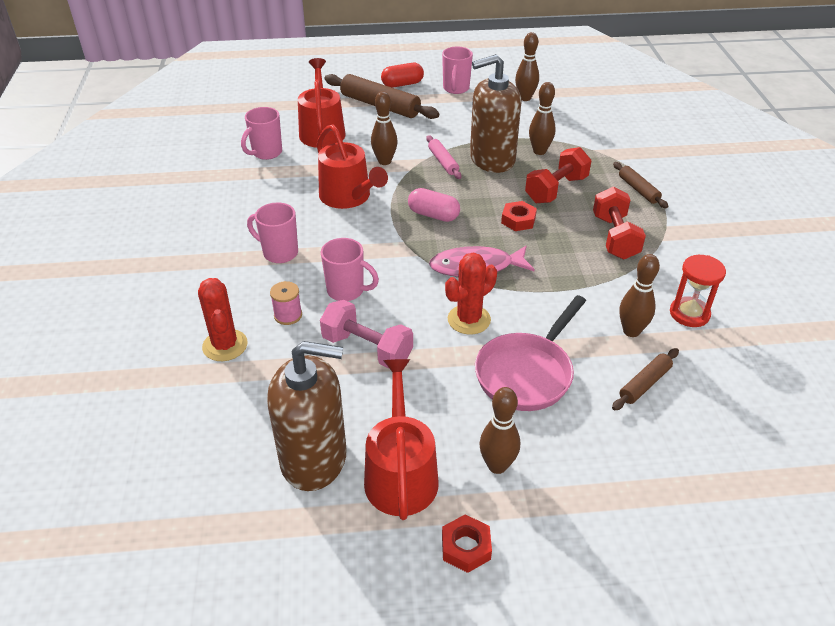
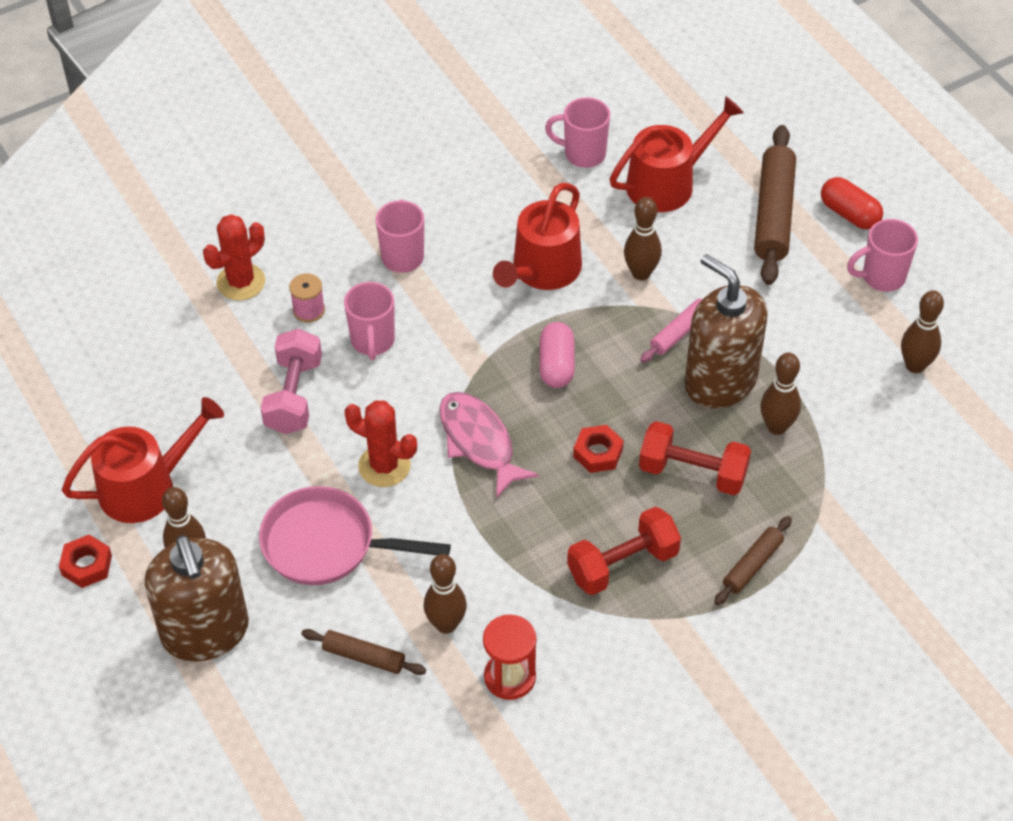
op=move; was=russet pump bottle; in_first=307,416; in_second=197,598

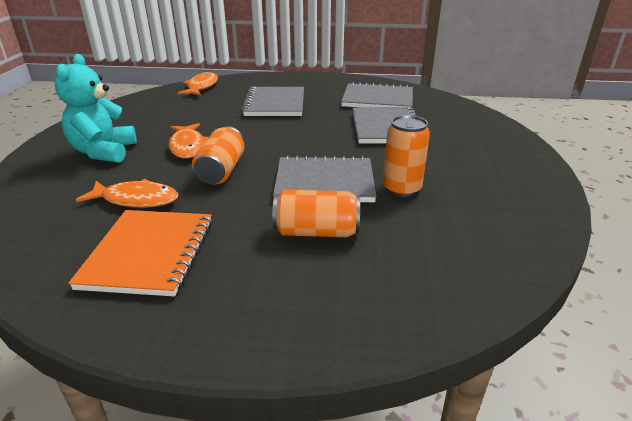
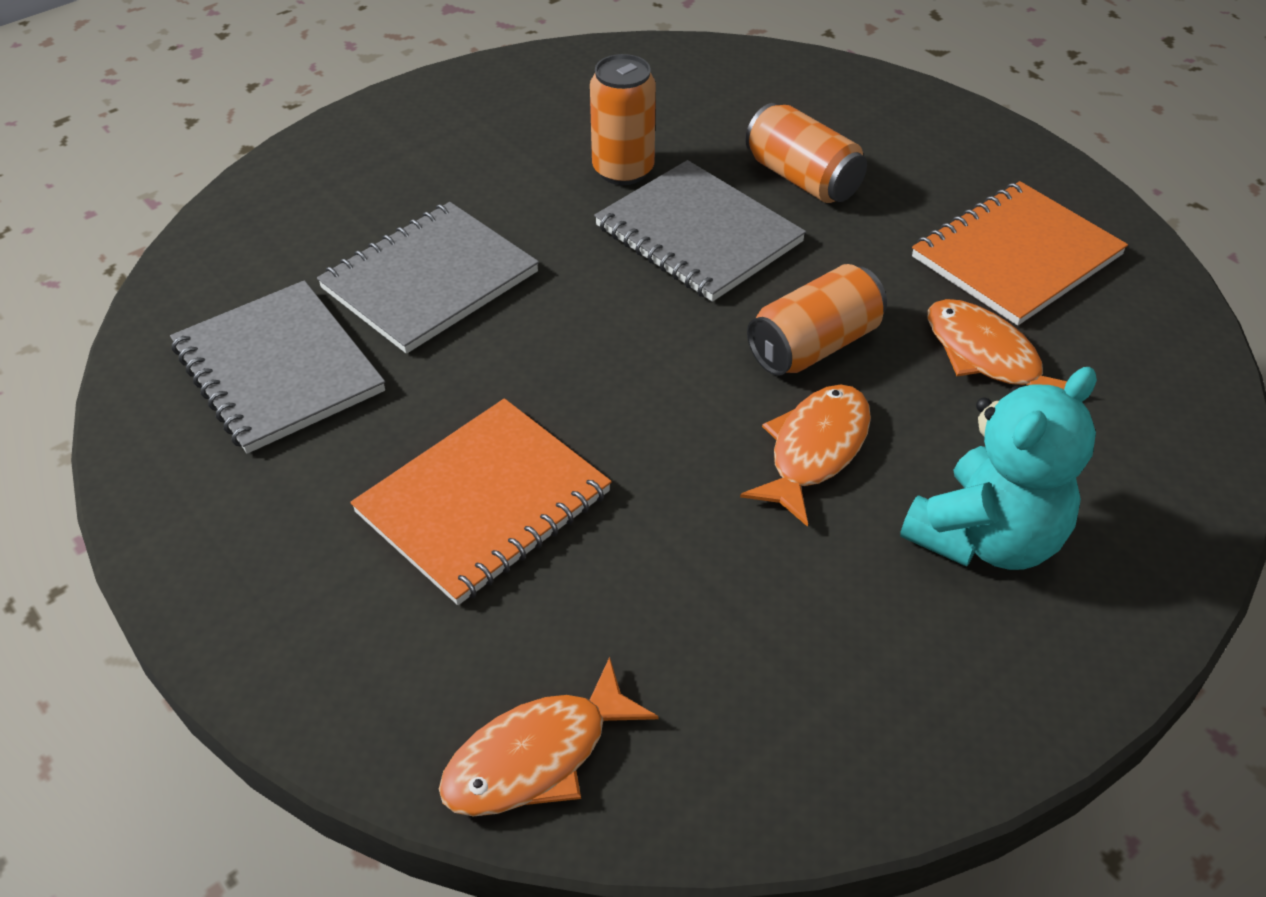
op=recolor; was=grey notepad; now=orange notepad; in_first=273,101; in_second=481,501

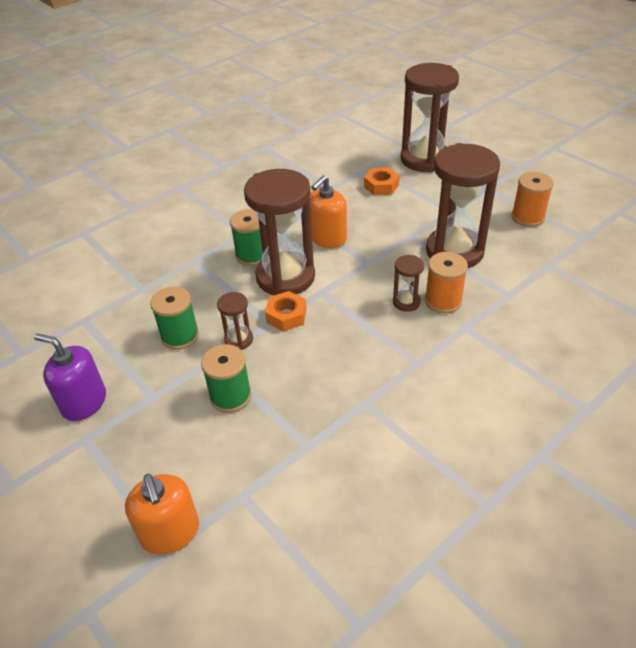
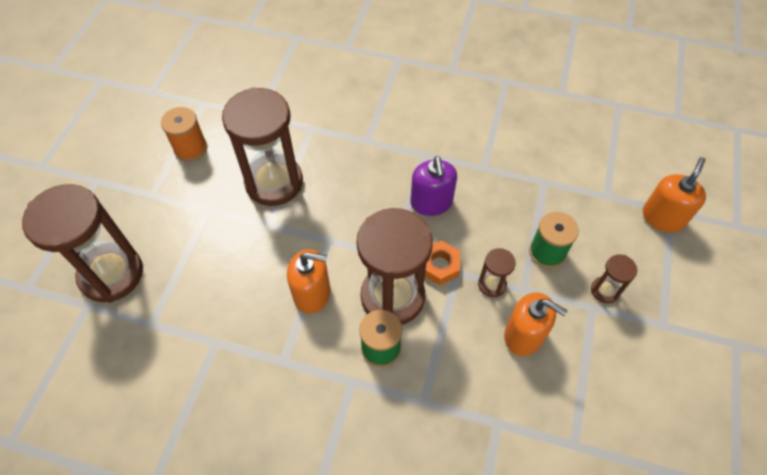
op=move; was=violet pump bottle; in_first=70,377; in_second=433,186
op=replace; was=leaf-green reel of thread; now=orange pump bottle; in_first=174,318; in_second=536,324
op=delete; was=orange hexagon nut; in_first=381,181
op=move; was=russet hourglass; in_first=408,283; in_second=614,278
op=delete; was=orange reel of thread; in_first=446,283

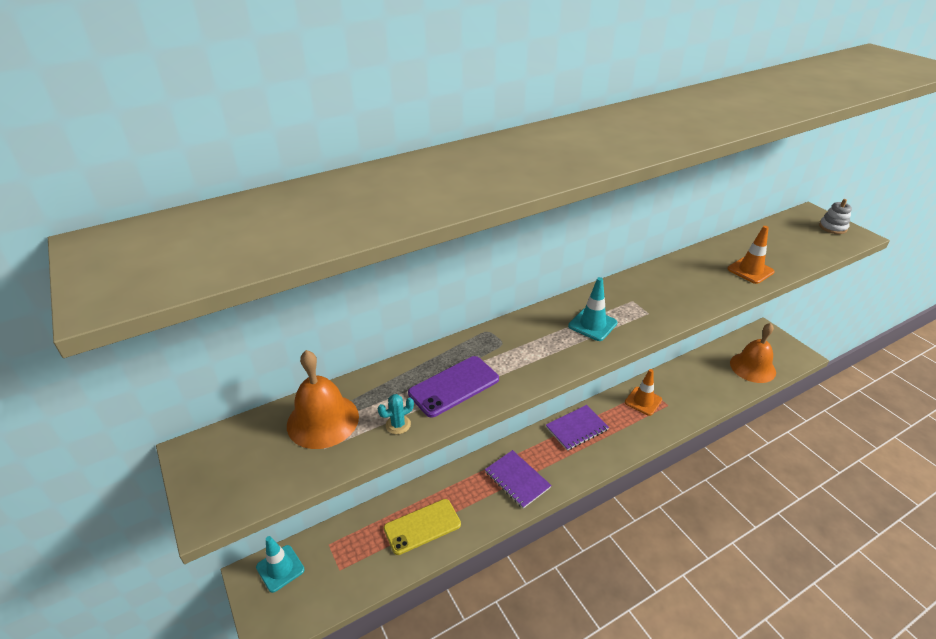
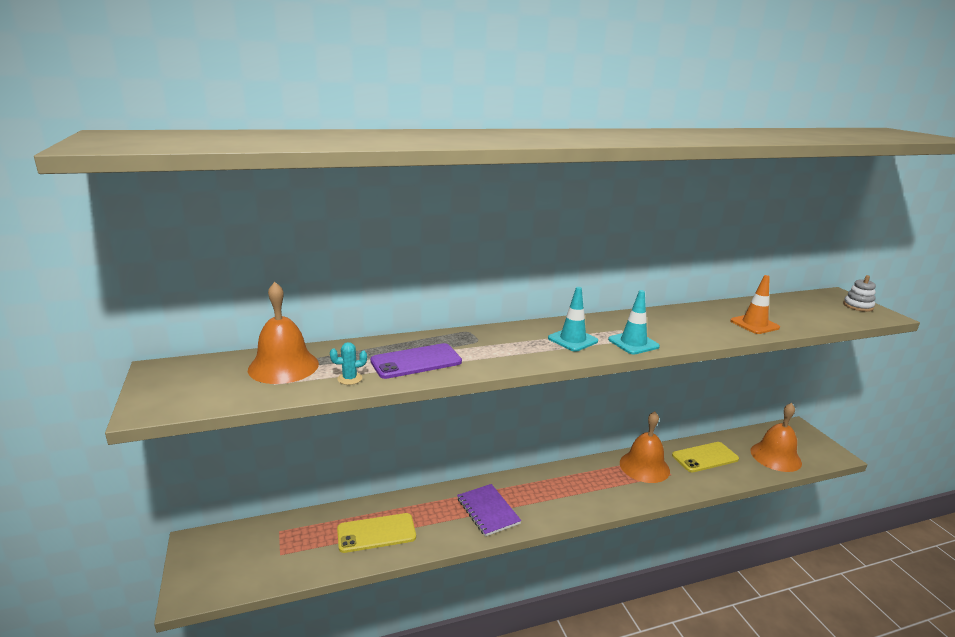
op=move; was=aqua road cone; in_first=280,564; in_second=634,322
op=delete; was=violet notepad; in_first=577,428
op=replace; was=orange road cone; now=orange hand bell; in_first=643,392; in_second=645,447
op=insert; now=bright yellow mobile phone; in_second=705,457

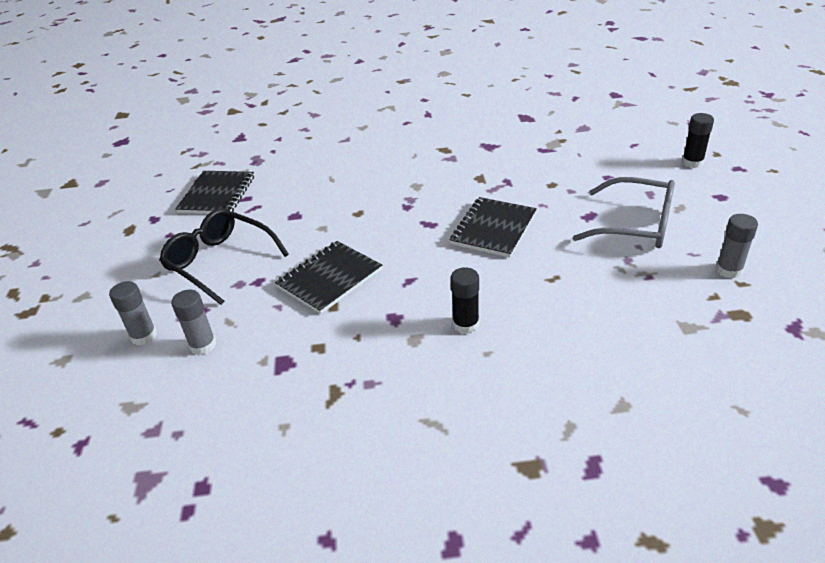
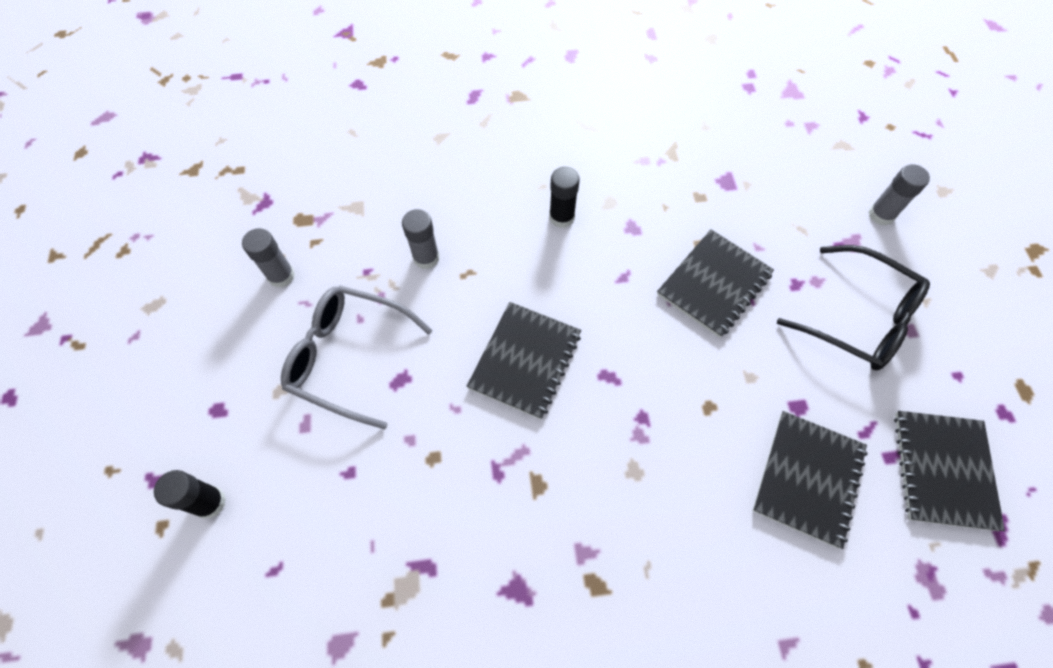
op=move; was=grey glue stick; in_first=193,322; in_second=421,239
op=insert; now=ebony notepad; in_second=810,480

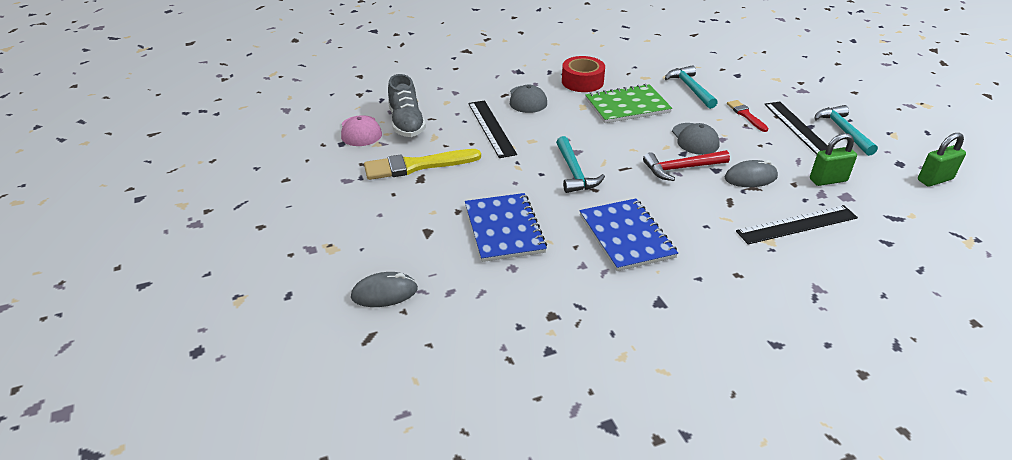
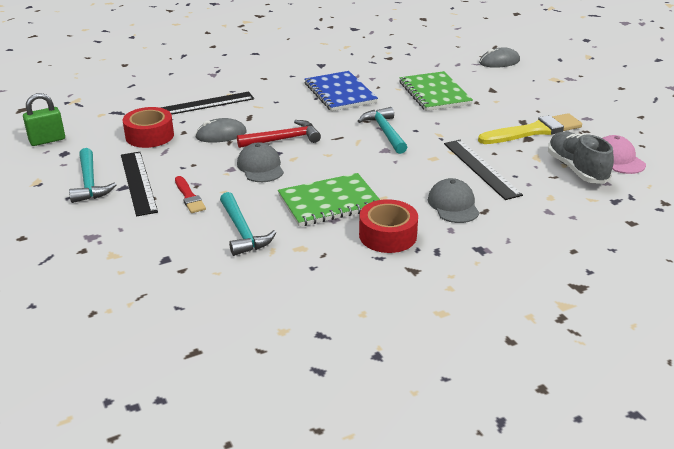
op=recolor; was=cobalt notepad; now=leaf-green notepad; in_first=506,227; in_second=436,91
op=replace; was=leaf-green padlock; now=crimson sticky tape; in_first=833,159; in_second=148,127

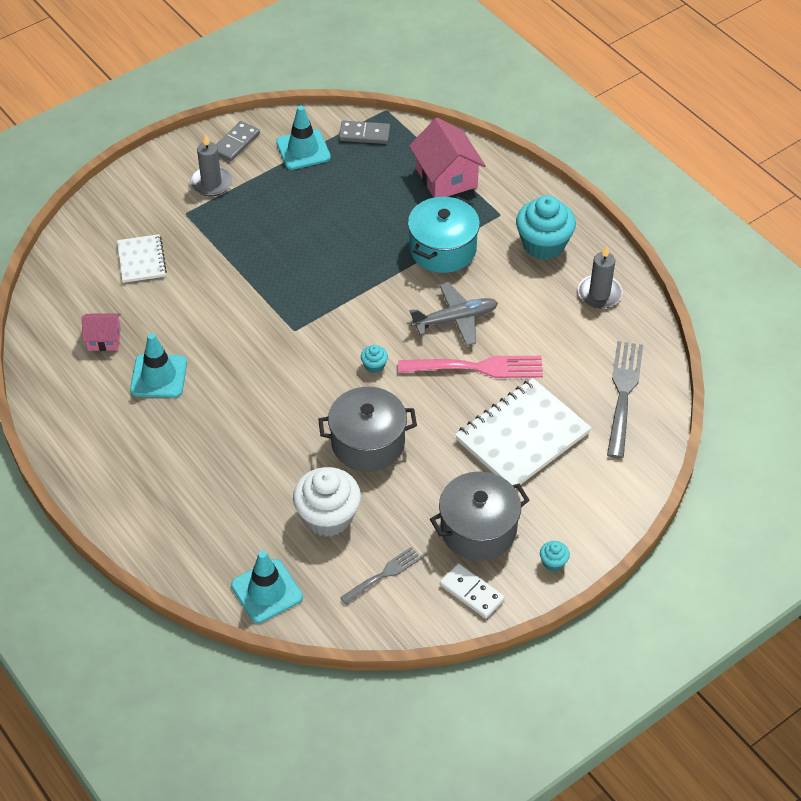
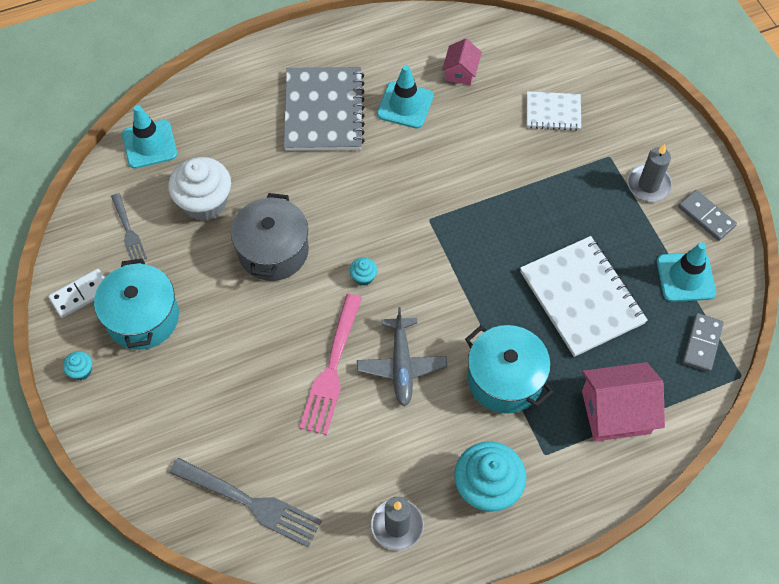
op=recolor; was=grey cooking pot; now=aqua cooking pot; in_first=479,516; in_second=136,304
op=move; was=snow-white notepad; in_first=523,433; in_second=584,296
op=insert; now=grey notepad; in_second=324,109

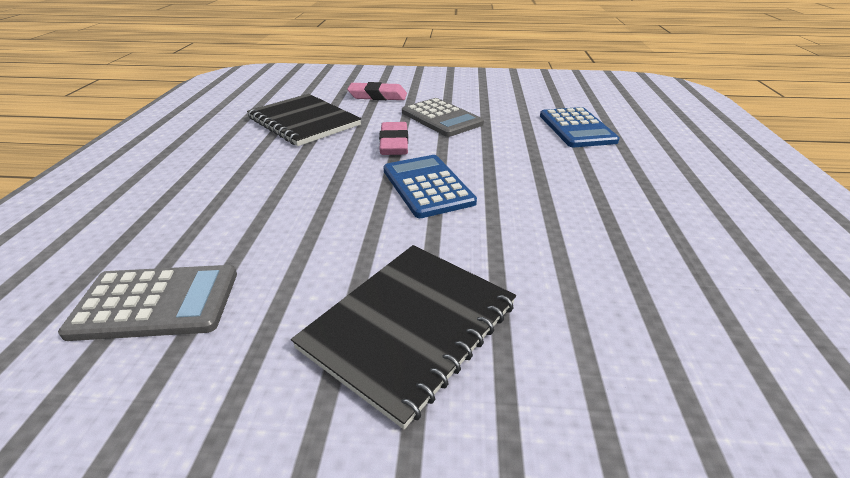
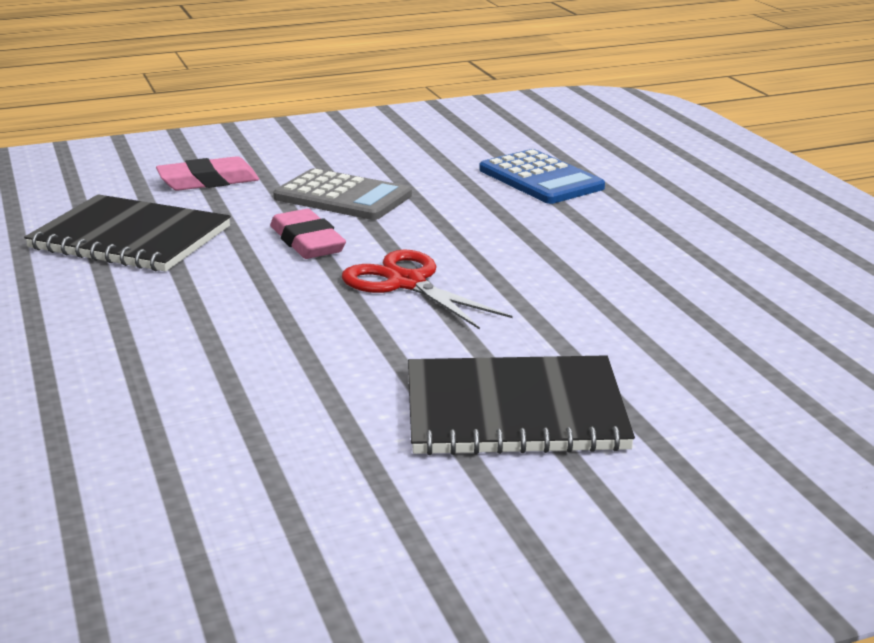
op=delete; was=grey calculator; in_first=147,303
op=rotate; was=ebony notepad; in_first=403,337; in_second=521,405; clockwise=75
op=replace; was=cobalt calculator; now=crimson pair of scissors; in_first=430,186; in_second=427,289

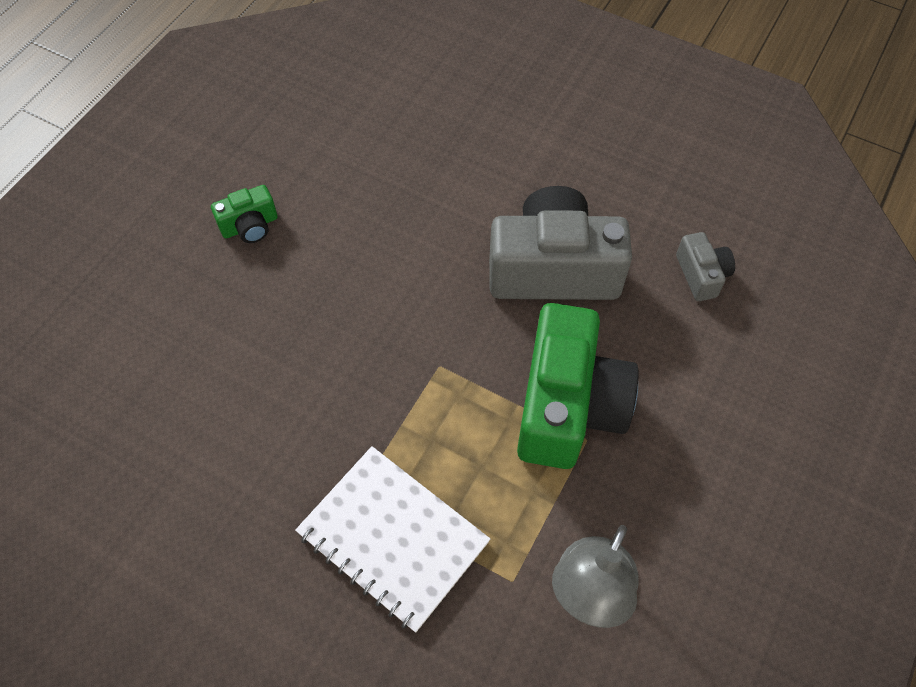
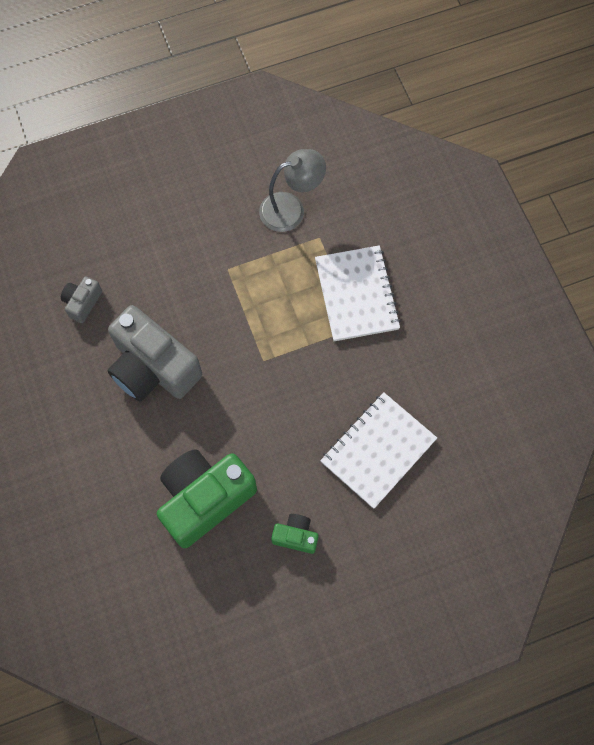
op=move; was=leaf-green camera; in_first=578,386; in_second=207,498
op=insert; now=snow-white notepad; in_second=378,450

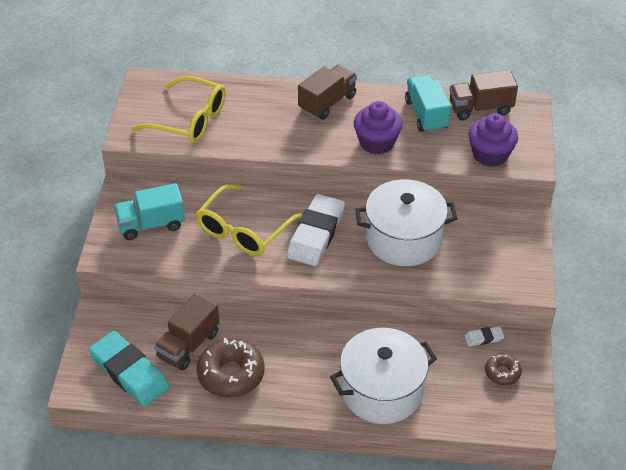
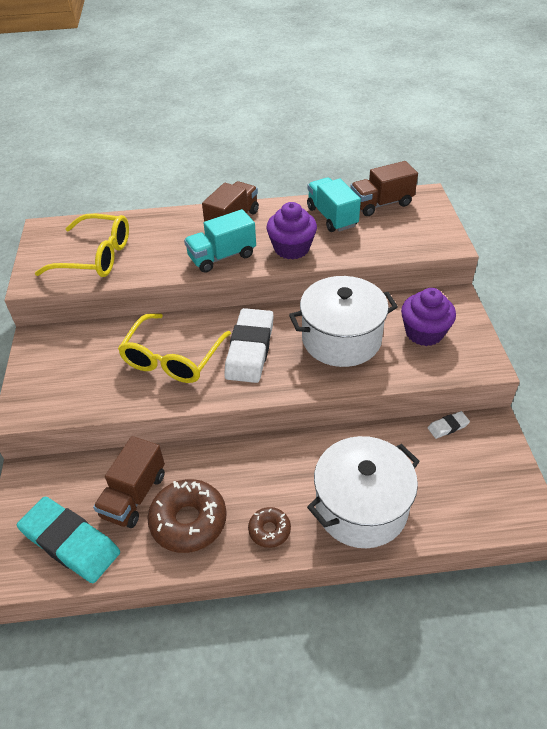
op=move; was=aqua truck; in_first=149,211; in_second=220,241
op=move; was=violet muffin; in_first=493,140; in_second=428,317
op=move; was=russet donut; in_first=503,369; in_second=269,527

